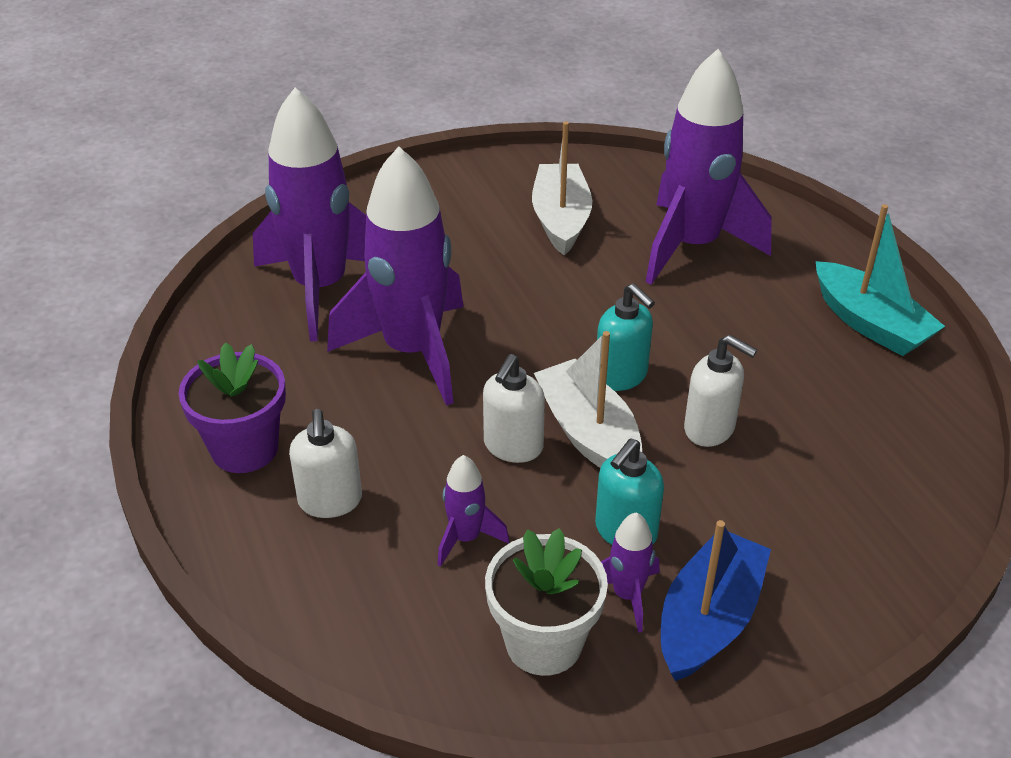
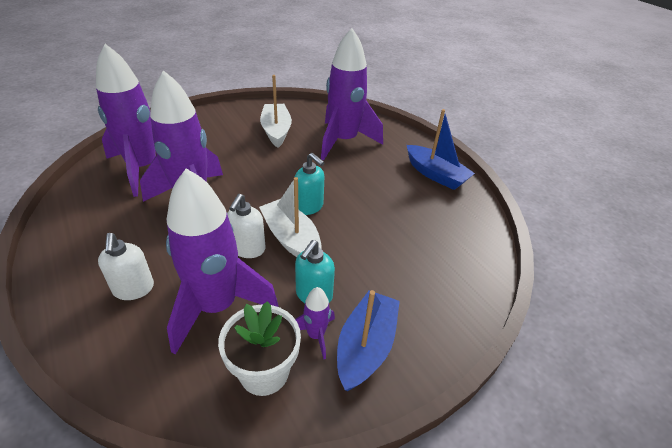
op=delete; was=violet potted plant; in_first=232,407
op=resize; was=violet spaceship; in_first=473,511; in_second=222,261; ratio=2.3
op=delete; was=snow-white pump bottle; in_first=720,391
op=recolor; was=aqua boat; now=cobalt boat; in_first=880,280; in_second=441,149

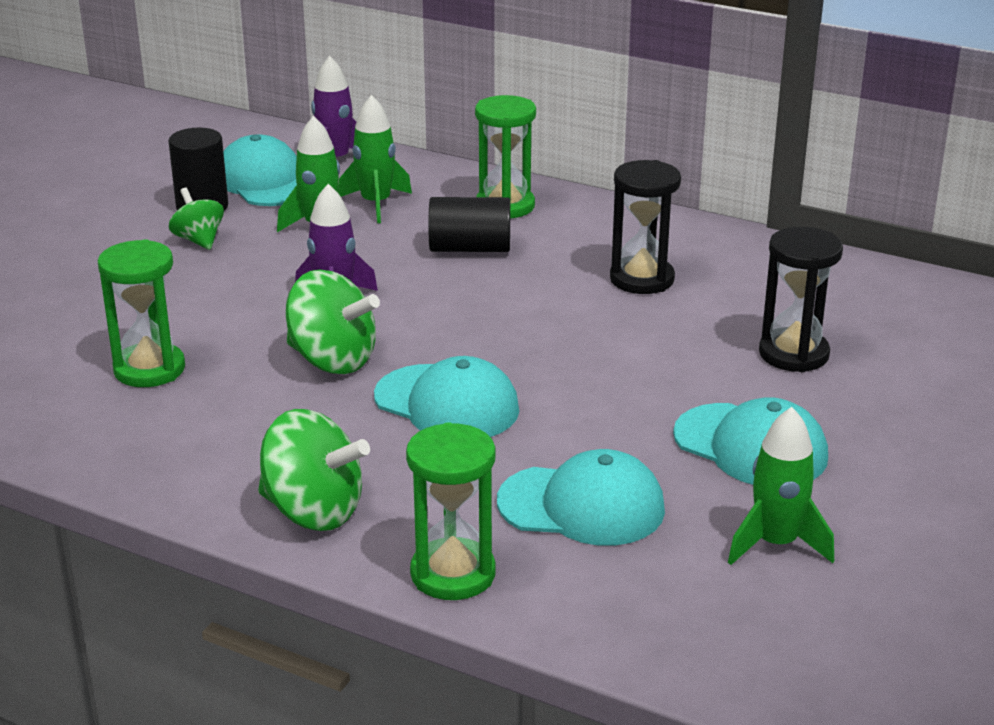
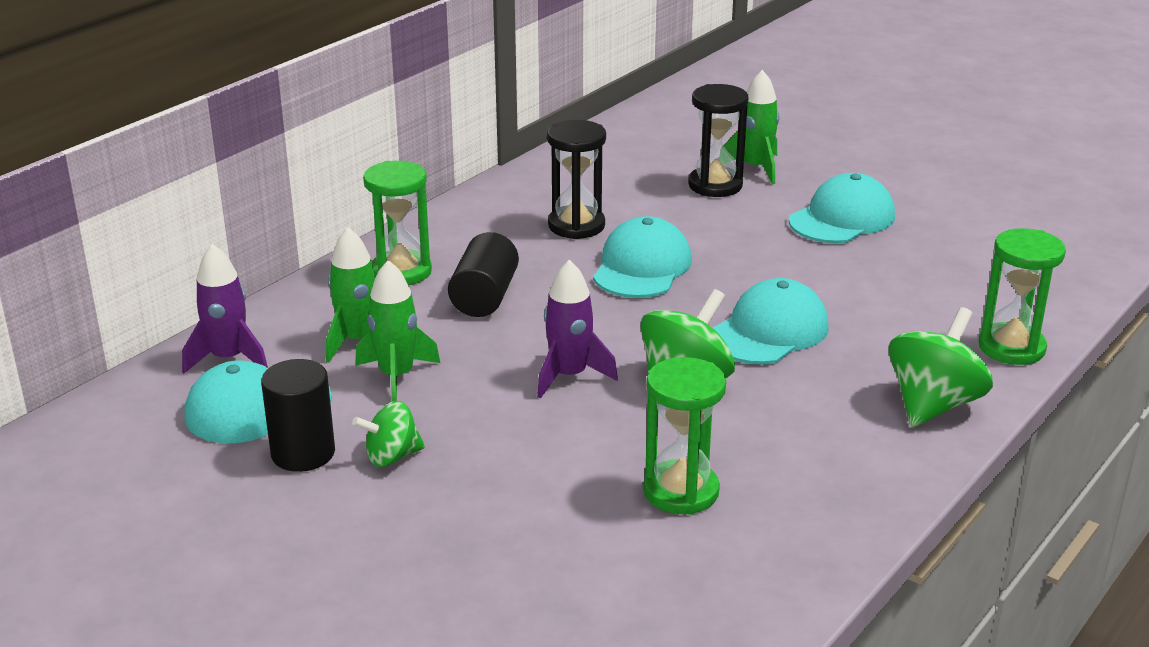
op=move; was=aqua peaked cap; in_first=581,497; in_second=642,257
op=move; was=leaf-green spaceship; in_first=781,486; in_second=751,127

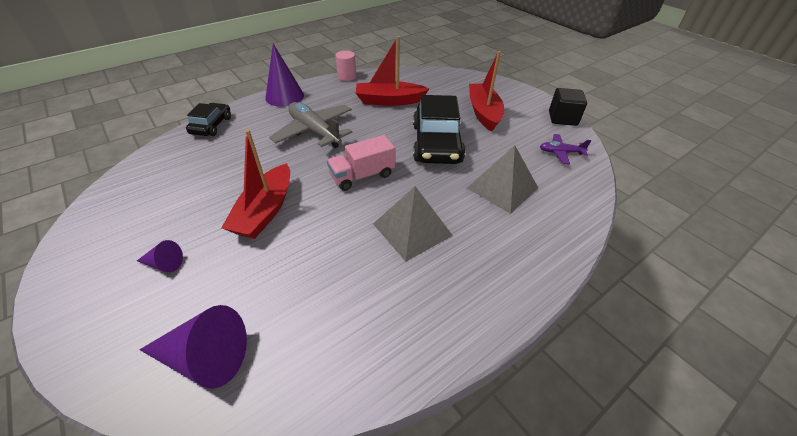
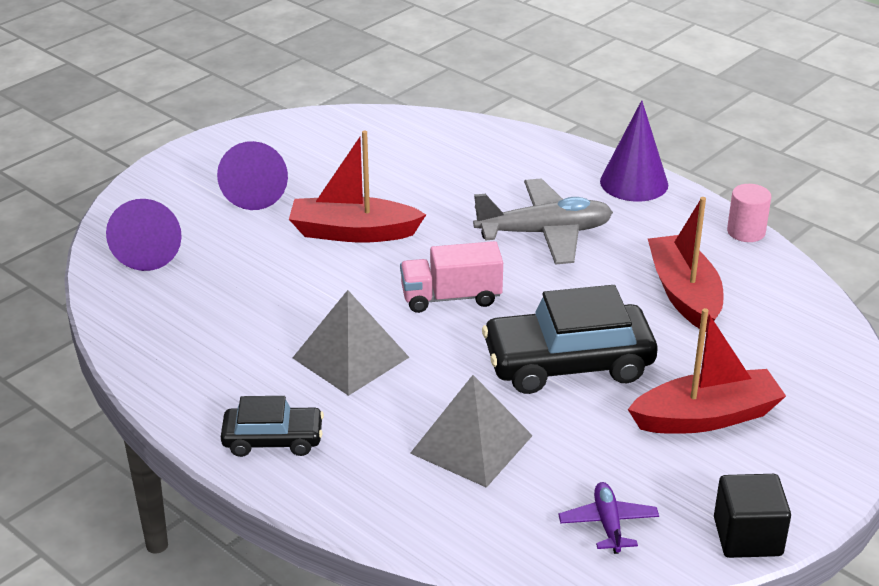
op=resize; was=violet solid cone; in_first=160,256; in_second=252,175; ratio=1.93
op=move; was=ebony toy car; in_first=208,119; in_second=272,426
op=rotate; was=grey plane; in_first=310,125; in_second=543,222; clockwise=45
op=rotate; was=pink truck; in_first=361,163; in_second=451,277; clockwise=-60

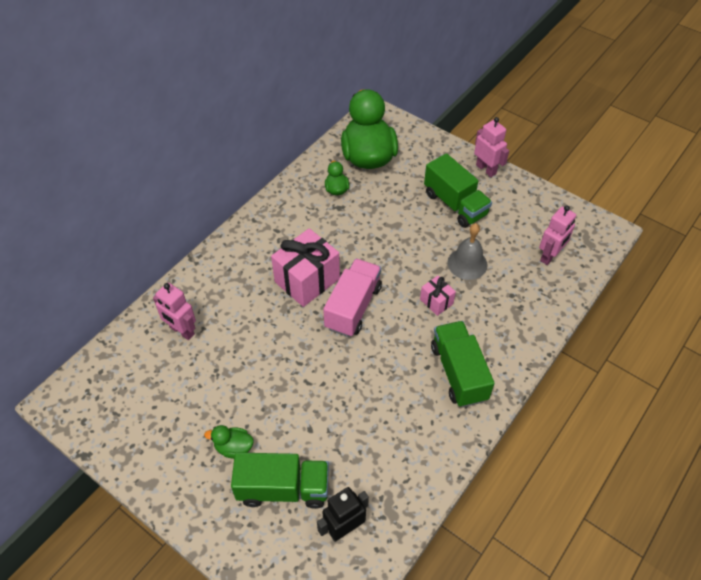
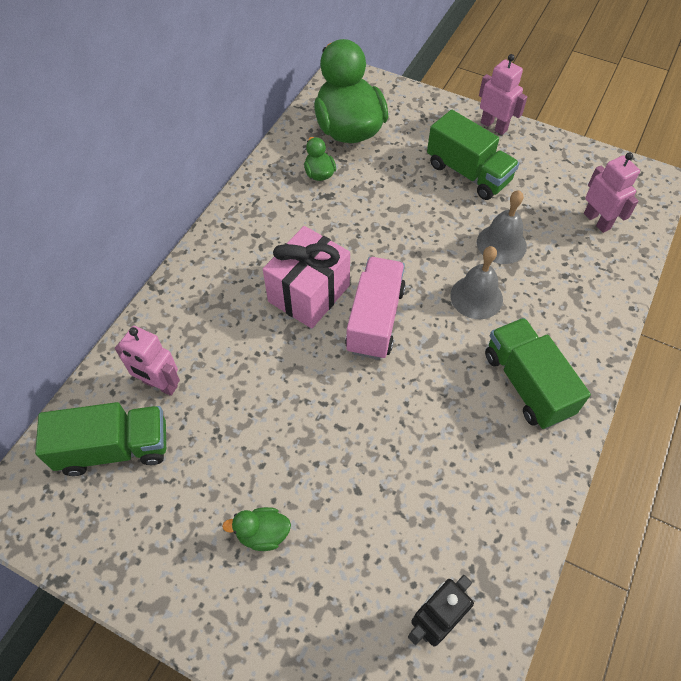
op=move; was=leaf-green truck; in_first=280,480; in_second=100,439
op=replace; was=pink wrapped gift; now=grey hand bell; in_first=438,296; in_second=476,282
op=rotate; was=pink robot; in_first=557,235; in_second=612,192; clockwise=-60

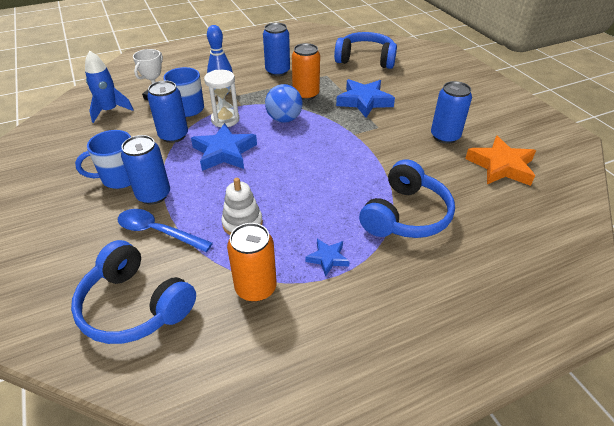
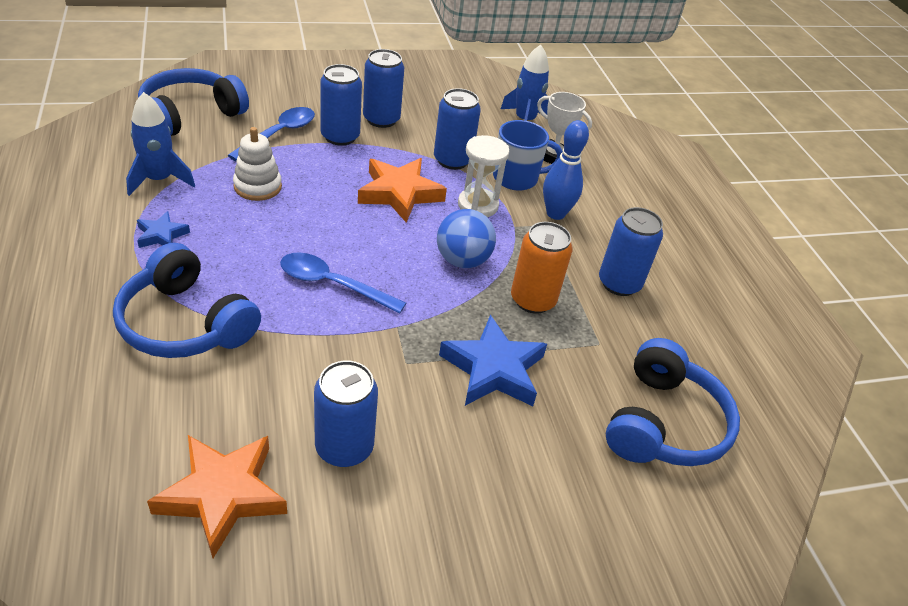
op=replace; was=cobalt tea mug; now=cobalt soda can; in_first=103,159; in_second=383,88
op=recolor; was=cobalt star shape; now=orange star shape; in_first=224,147; in_second=402,190
op=replace; was=orange soda can; now=cobalt spaceship; in_first=252,262; in_second=160,144
op=insert; now=cobalt spoon; in_second=343,283

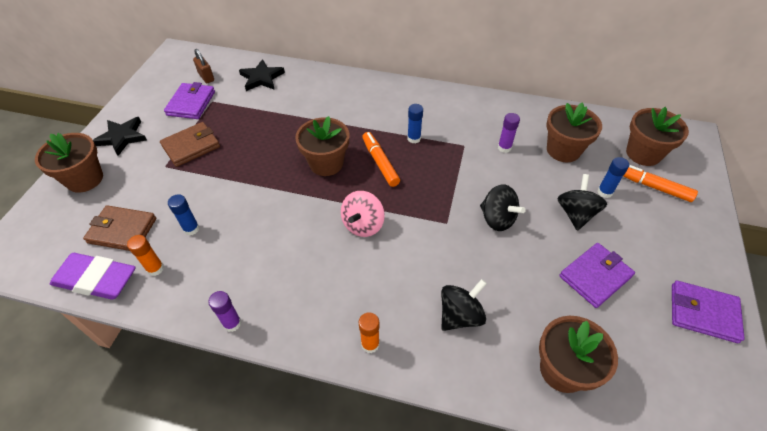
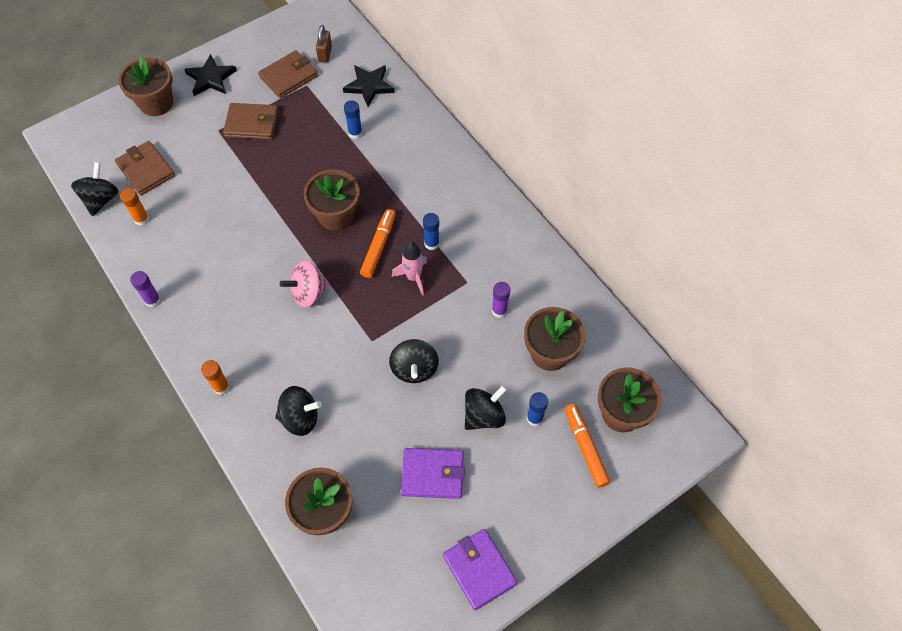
op=replace; was=violet gum eraser; now=ebony whirligig; in_first=93,276; in_second=95,189
op=recolor; was=violet wallet; now=russet wallet; in_first=189,100; in_second=288,74
op=move; was=cobalt glue stick; in_first=183,215; in_second=353,119
op=insert; now=pink spaceship; in_second=409,268

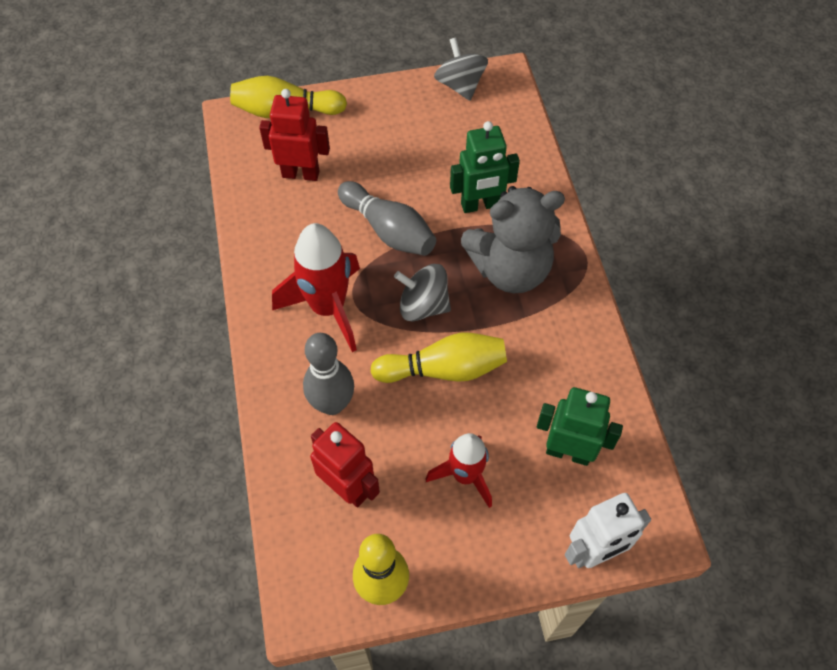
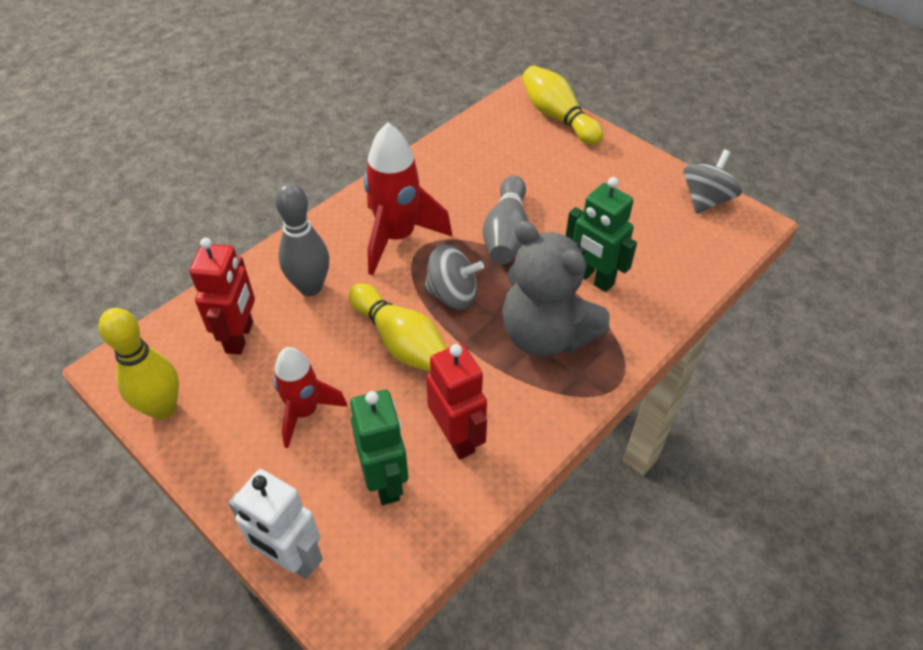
op=move; was=crimson robot; in_first=294,135; in_second=456,401
op=rotate; was=grey whirligig; in_first=422,293; in_second=454,277; clockwise=120

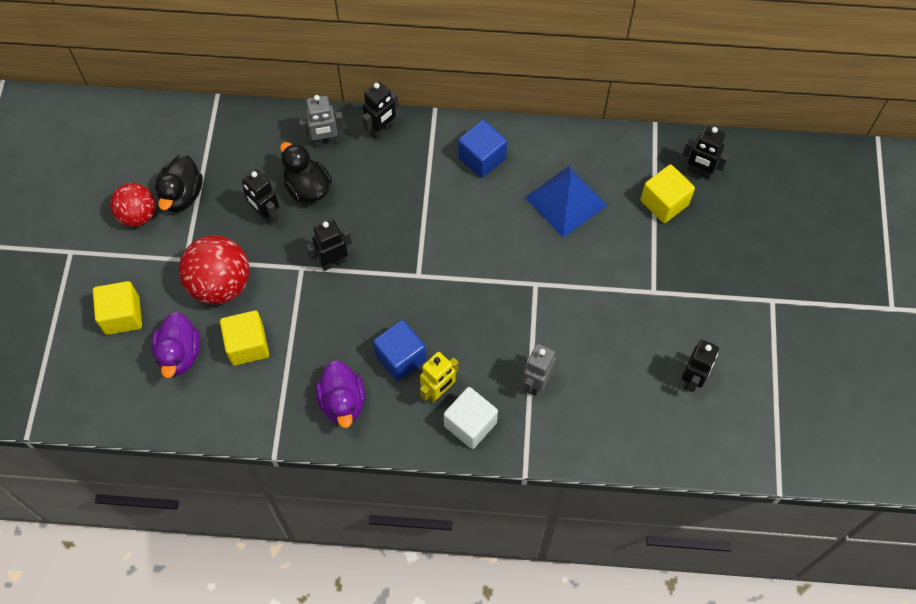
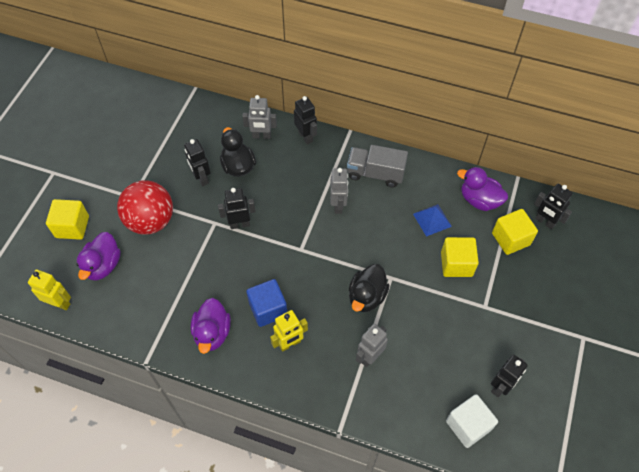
op=delete; was=crimson play ball; in_first=133,205
op=move; was=ebony rubber duck; in_first=179,183; in_second=369,288
op=move; was=bright yellow cube; in_first=244,338; in_second=460,257
op=rotate; was=ebony robot; in_first=380,110; in_second=305,120; clockwise=-90
op=move; was=snow-white cube; in_first=471,418; in_second=472,421
op=replace; was=cobalt cube; now=grey truck; in_first=482,149; in_second=377,166
op=resize; was=cobalt pyramid; in_first=566,202; in_second=432,220; ratio=0.61
op=insert; now=bright yellow robot; in_second=49,289
op=insert; now=grey robot; in_second=339,191
op=insert; now=violet rubber duck; in_second=482,189

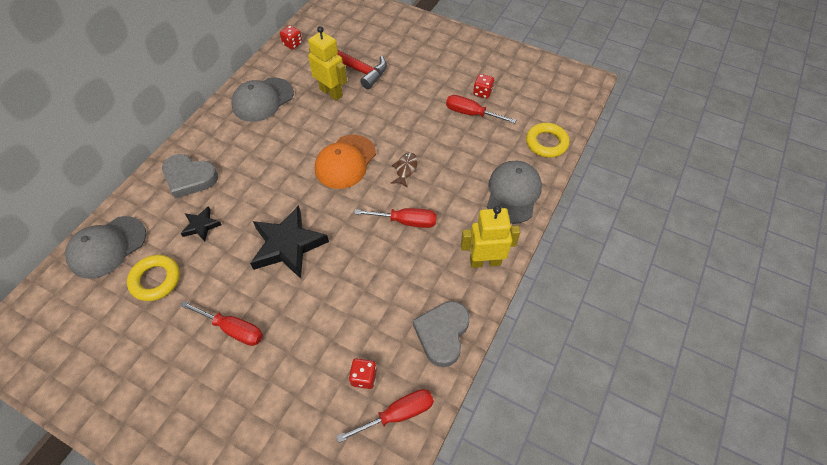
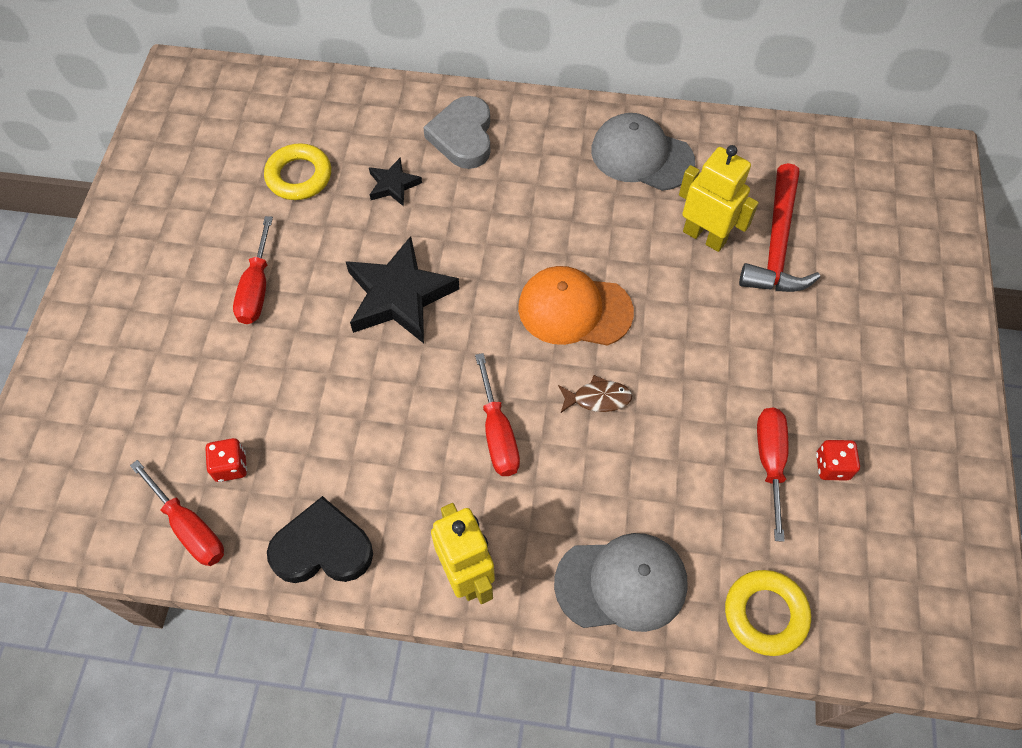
op=delete; was=grey peaked cap; in_first=105,247
op=delete; was=crimson dice; in_first=291,37
op=rotate; was=bright yellow robot; in_first=327,63; in_second=719,198; clockwise=-75
op=recolor; was=grey love heart; now=ebony love heart; in_first=441,334; in_second=320,539

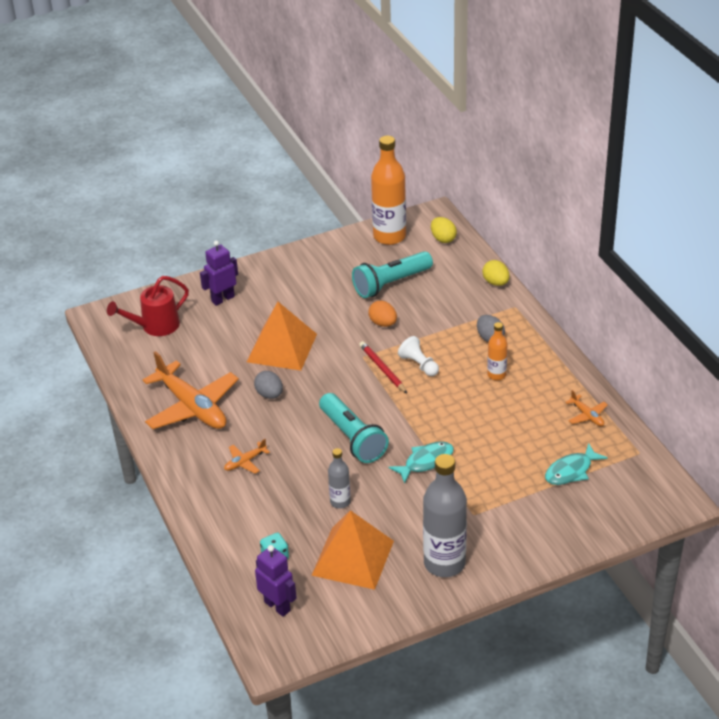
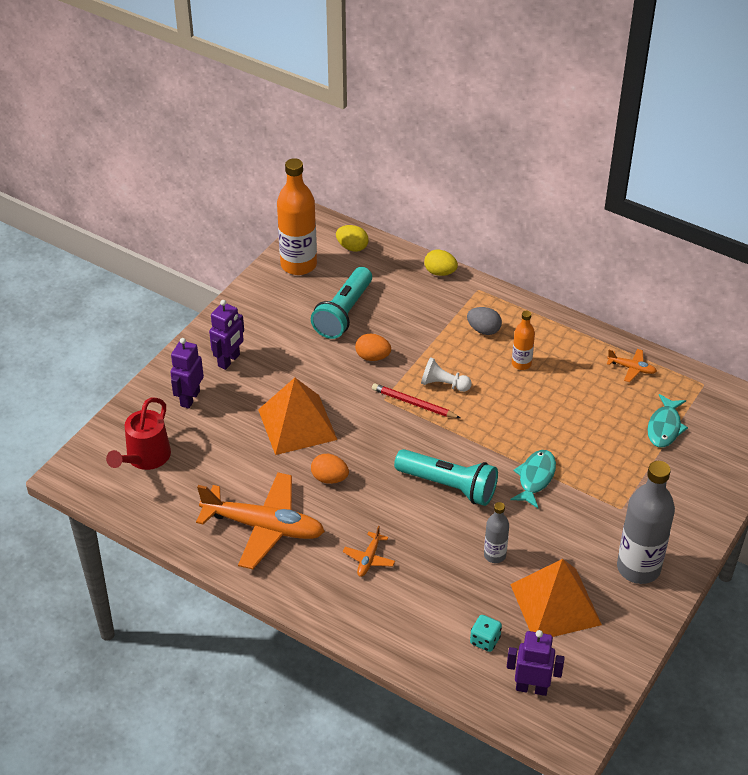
op=recolor; was=grey toy egg; now=orange toy egg; in_first=268,385; in_second=330,469
op=insert; now=violet robot; in_second=226,335

